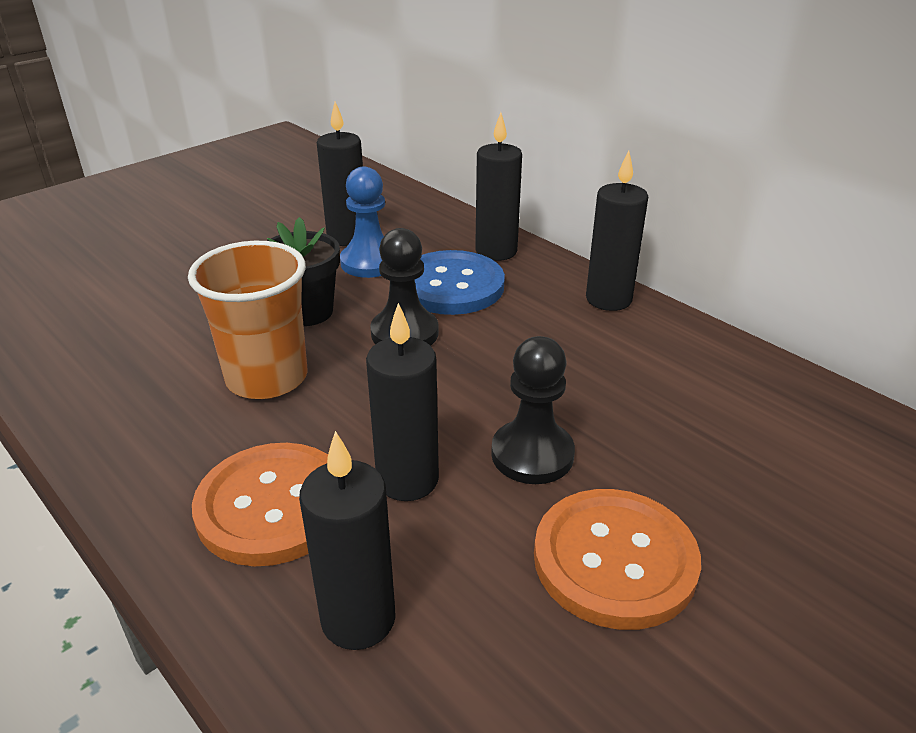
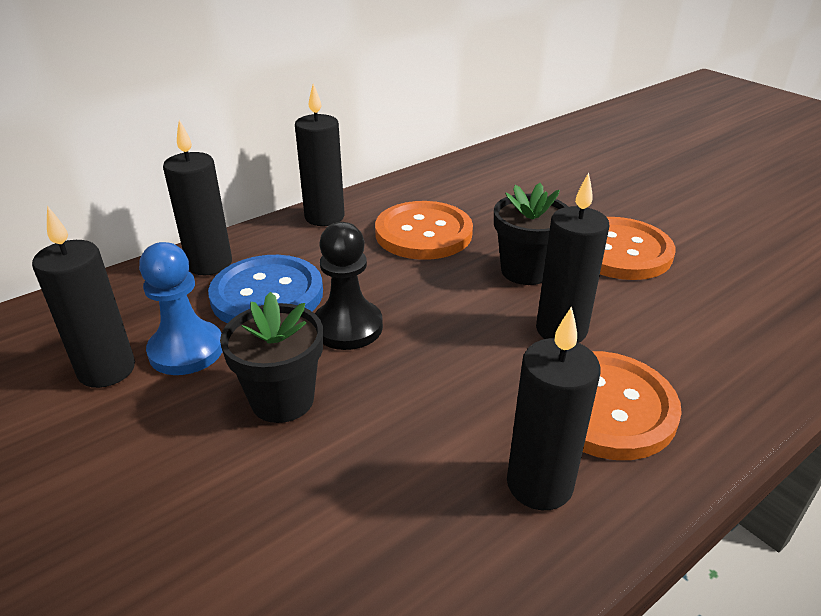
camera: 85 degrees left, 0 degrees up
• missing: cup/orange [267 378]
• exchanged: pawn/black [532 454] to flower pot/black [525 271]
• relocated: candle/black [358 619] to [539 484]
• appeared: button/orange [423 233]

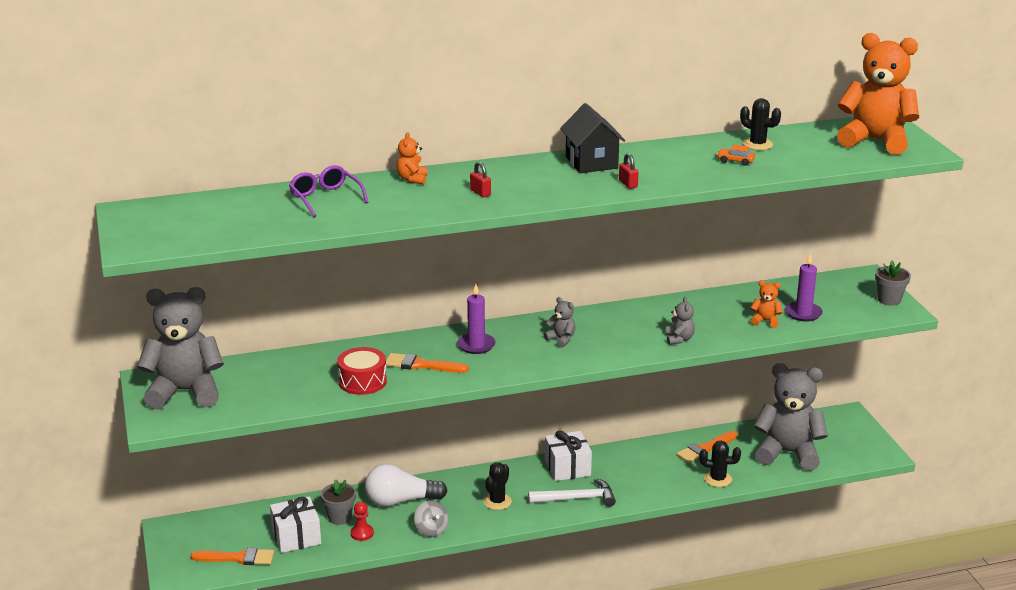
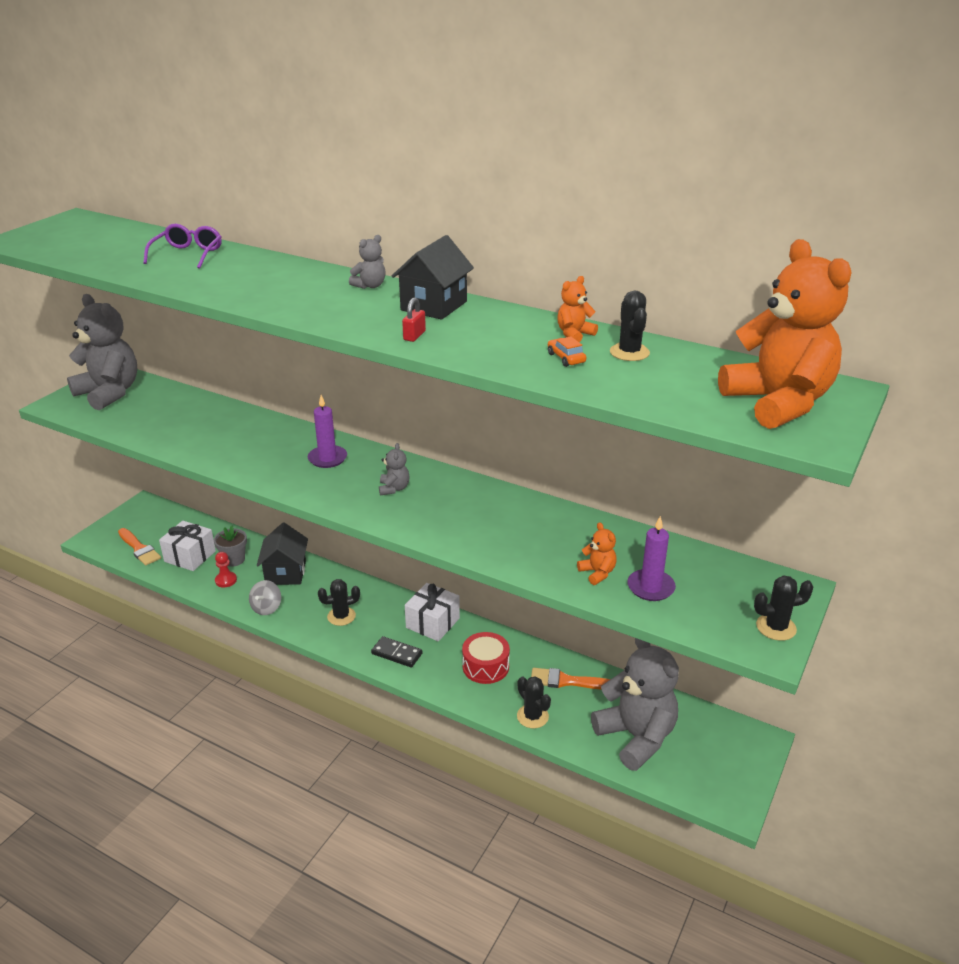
camera: 45 degrees right, 5 degrees up
• relocated: teddy bear/orange [412 179] to [574 334]
• missing: padlock/red [480 193]
• exchanged: flower pot/grey [889 300] to cactus/black [776 627]
• relocated: teddy bear/grey [679 339] to [370 286]
• relocated: drum/red [362 381] to [485 666]
• missing: brush/orange [421 365]
• exchanged: light bulb/white [400 501] to house/black [285 572]
• exchanged: hammer/white [577 499] to domino/black [397 653]

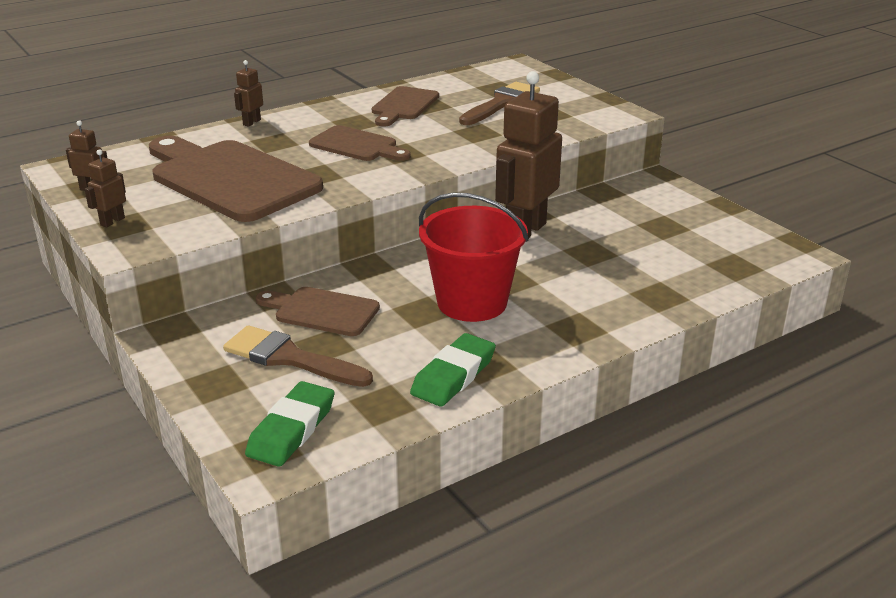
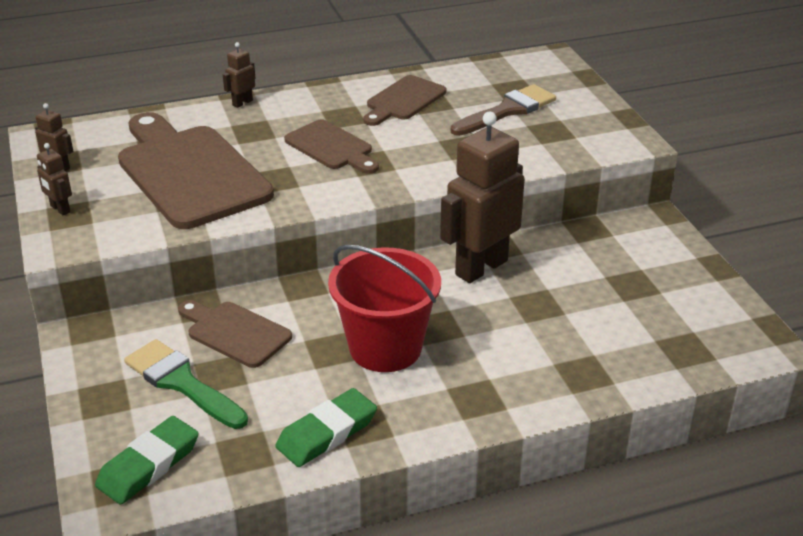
camera: 15 degrees right, 5 degrees up
• spun: robot/brown [112 221] = [60 209] 90 degrees counterclockwise
• colour: brush/brown [290 358] to brush/green [182 383]

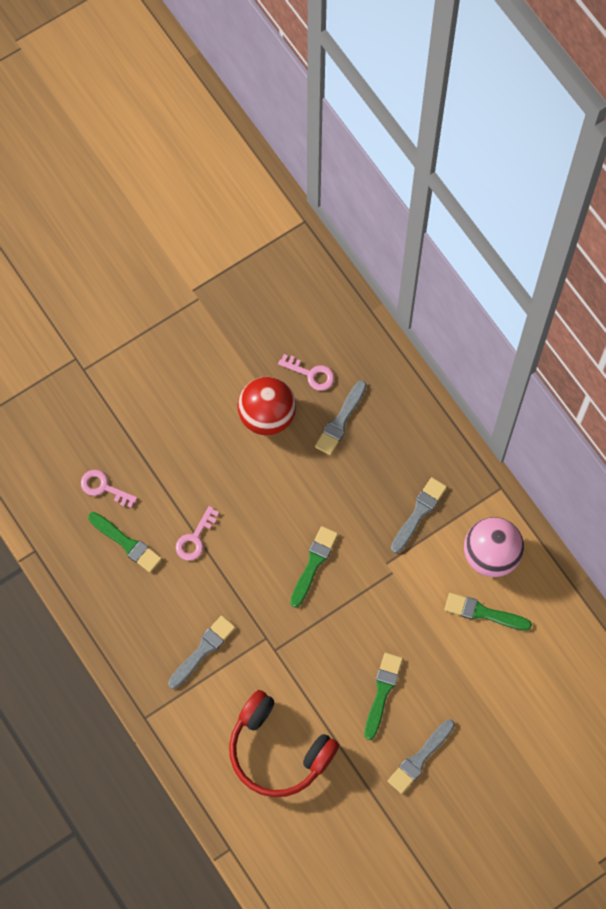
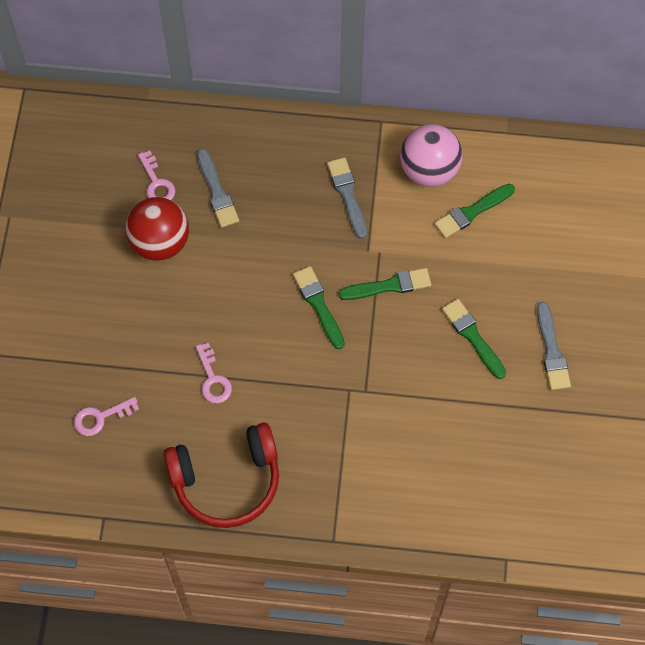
camera: 50 degrees left, 5 degrees down
• spun: key/pink [311 374] = [157 183] 90 degrees clockwise
• relocated: brush/green [127 543] to [389 286]
• missing: brush/grey [203 650]
• relocated: headphones/red [278 751] to [227 481]

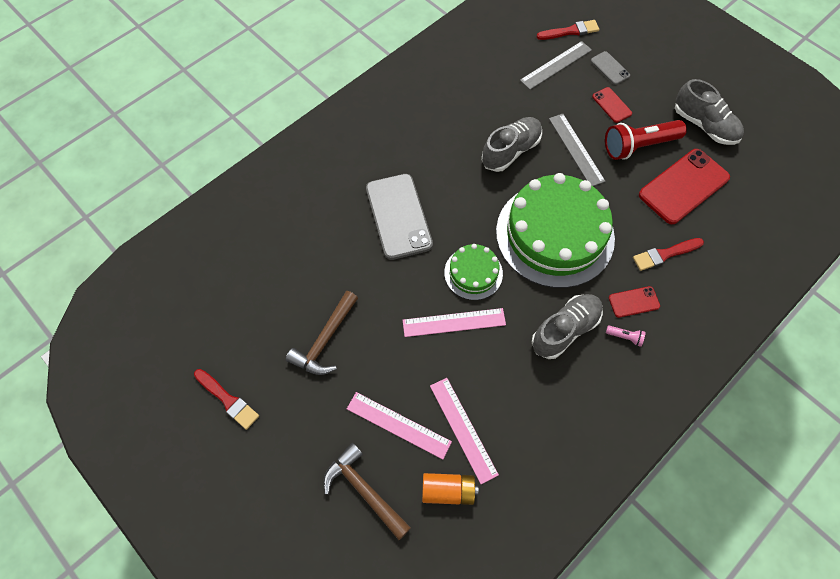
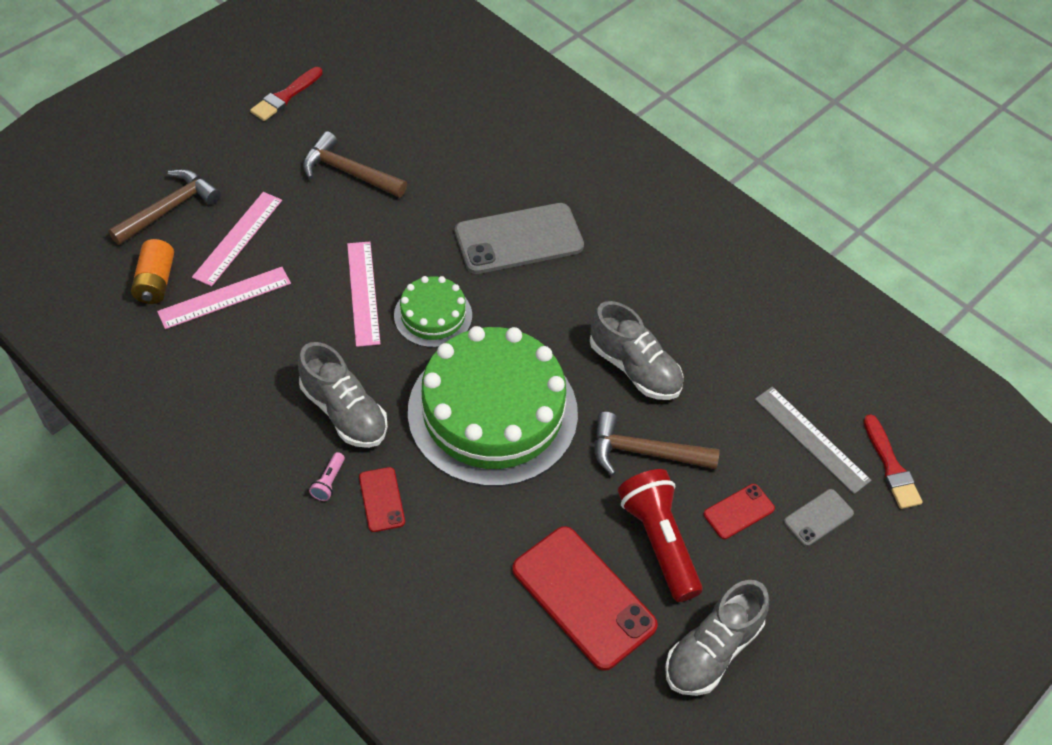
camera: 85 degrees right, 10 degrees down
• exchanged: ruler/grey [576 149] to hammer/brown [644 452]
• missing: brush/red [665 254]

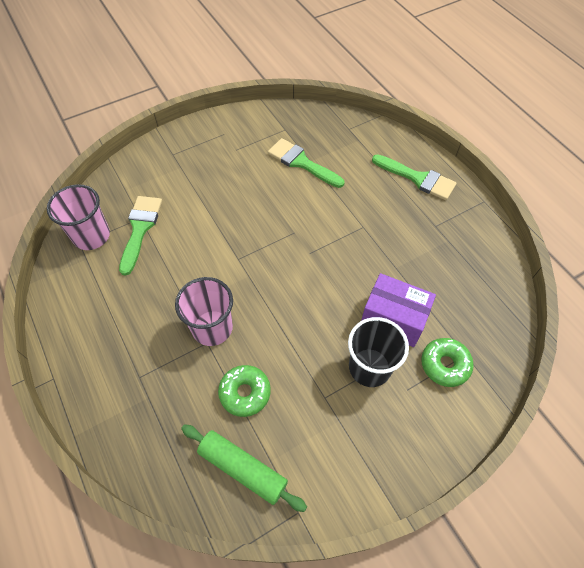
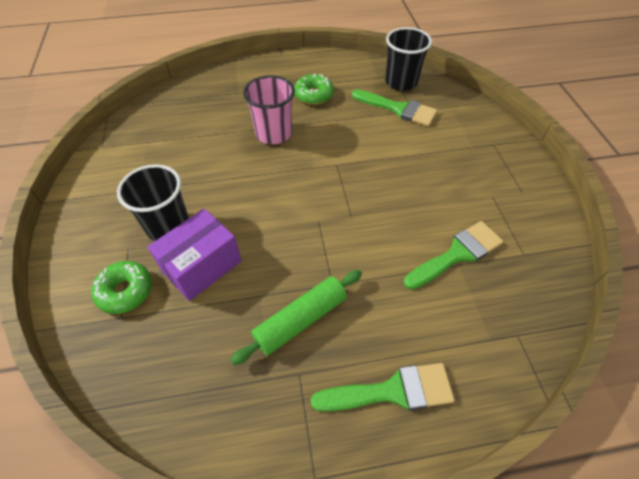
camera: 110 degrees right, 5 degrees down
• spun: brush/green [417 178] = [392 391] 150 degrees counterclockwise
• colour: cup/pink [91 236] to cup/black [401 82]
• relocated: donut/green [245 393] to [314 95]
• relocated: rolling pin/green [243 468] to [301 320]

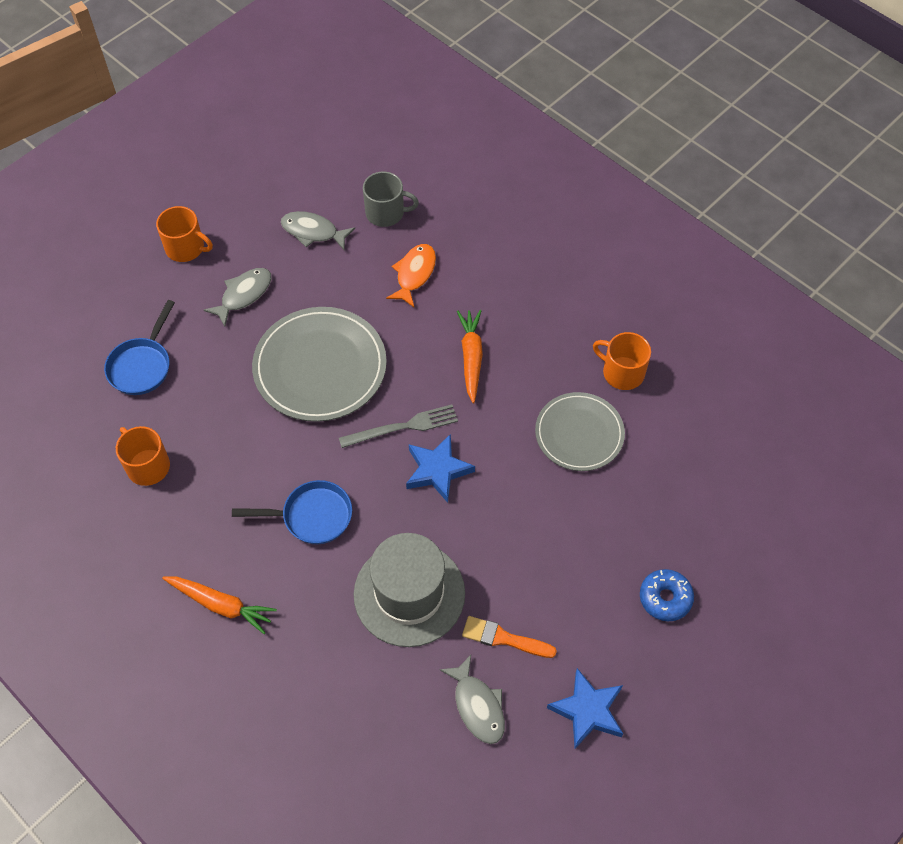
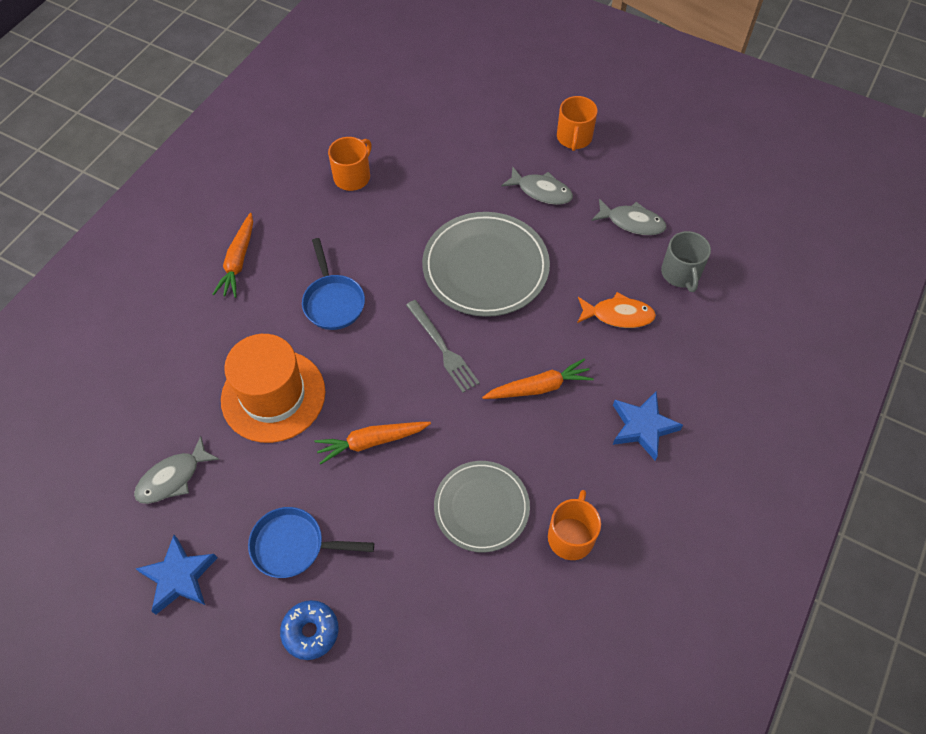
camera: 75 degrees right, 0 degrees up
• spun: fish/grey [313 232] = [632 222] 105 degrees clockwise
• relocated: pan/blue [142 366] to [294 546]
• relocated: star/blue [437 470] to [642 427]
• colour: hat/grey [409 593] to hat/orange [273 395]
• missing: brush/orange [503 638]
• appeared: carrot/orange [371 442]

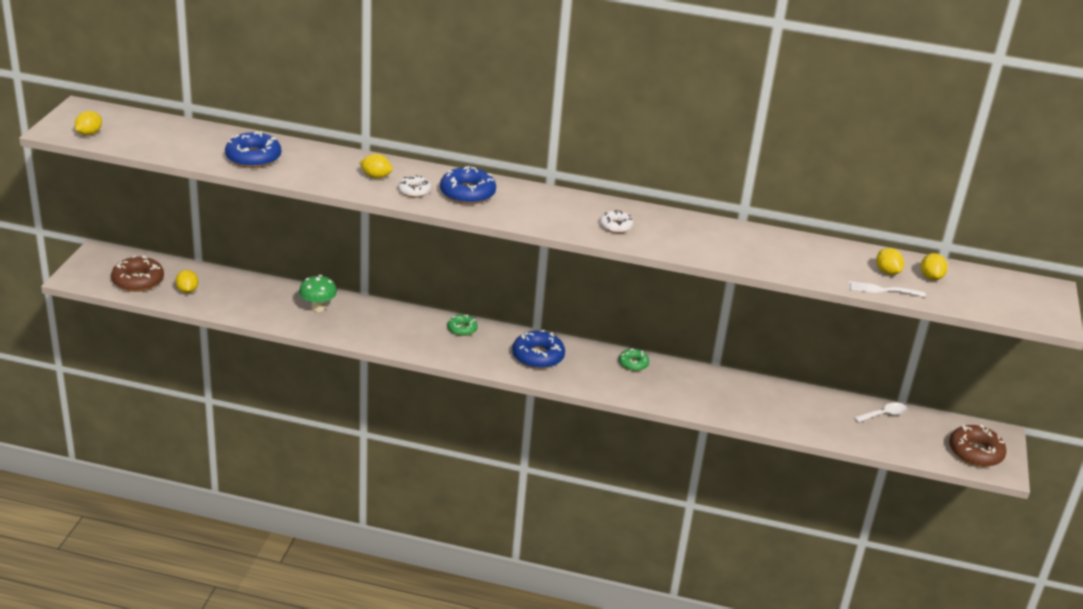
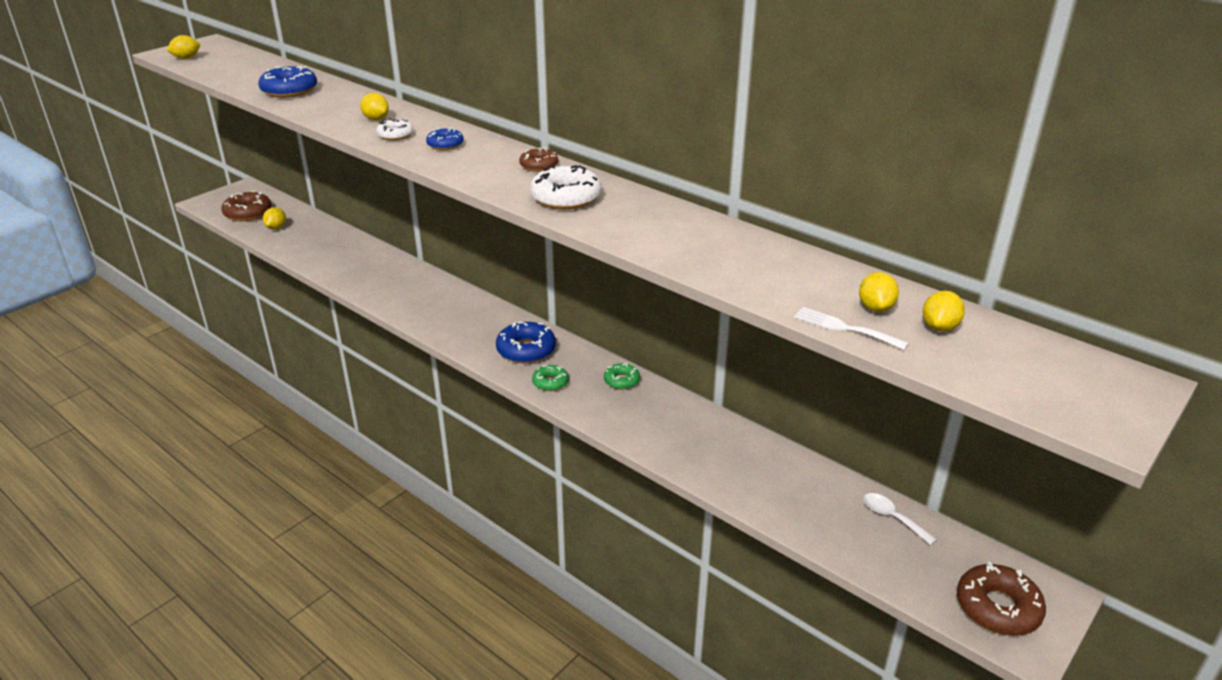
camera: 30 degrees right, 0 degrees up
• size: donut/blue [467 193] = [445 144] x0.58
• size: donut/white [616 226] = [566 197] x1.72
• missing: mushroom/green [318 308]
• relocated: donut/green [462 329] to [550 382]
• spun: spoon/white [883 414] = [892 518] 135 degrees counterclockwise
• appeared: donut/brown [539 165]

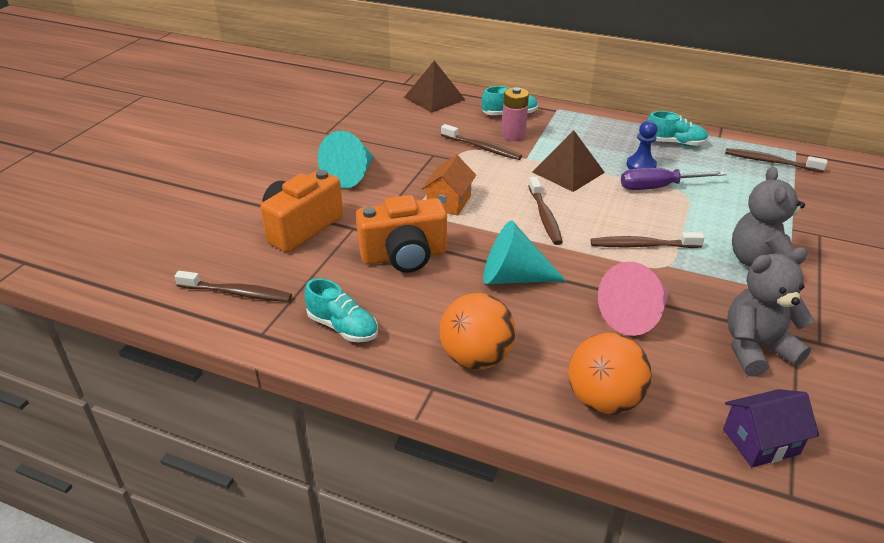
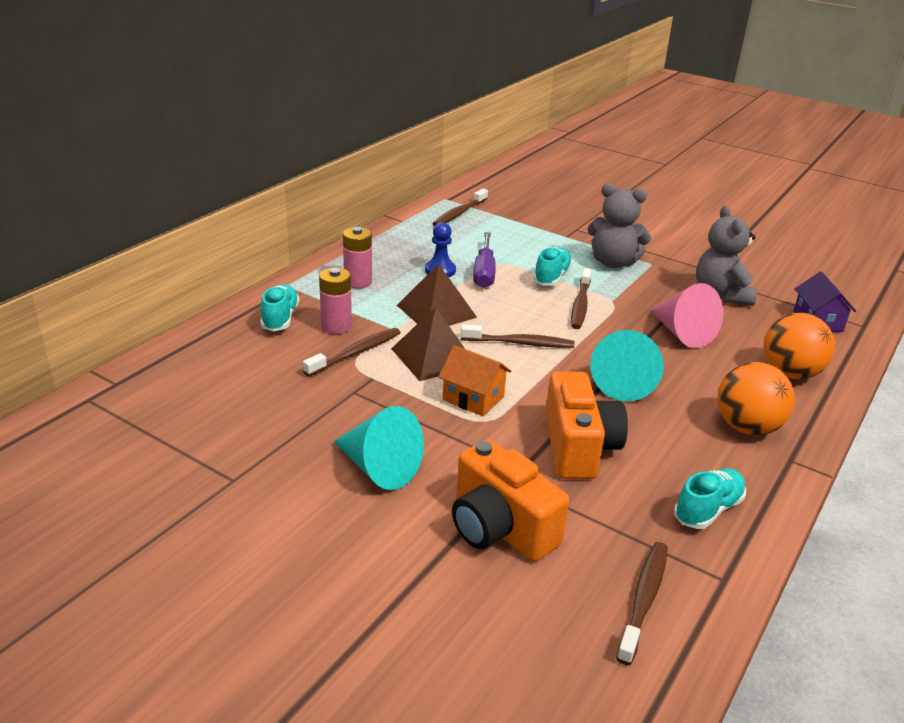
camera: 80 degrees left, 5 degrees down
• relocated: pyramid/brown [434 98] to [433 357]
• relocated: shoe/turquoise [674 143] to [552 277]
• appeared: battery/pink [358 282]

